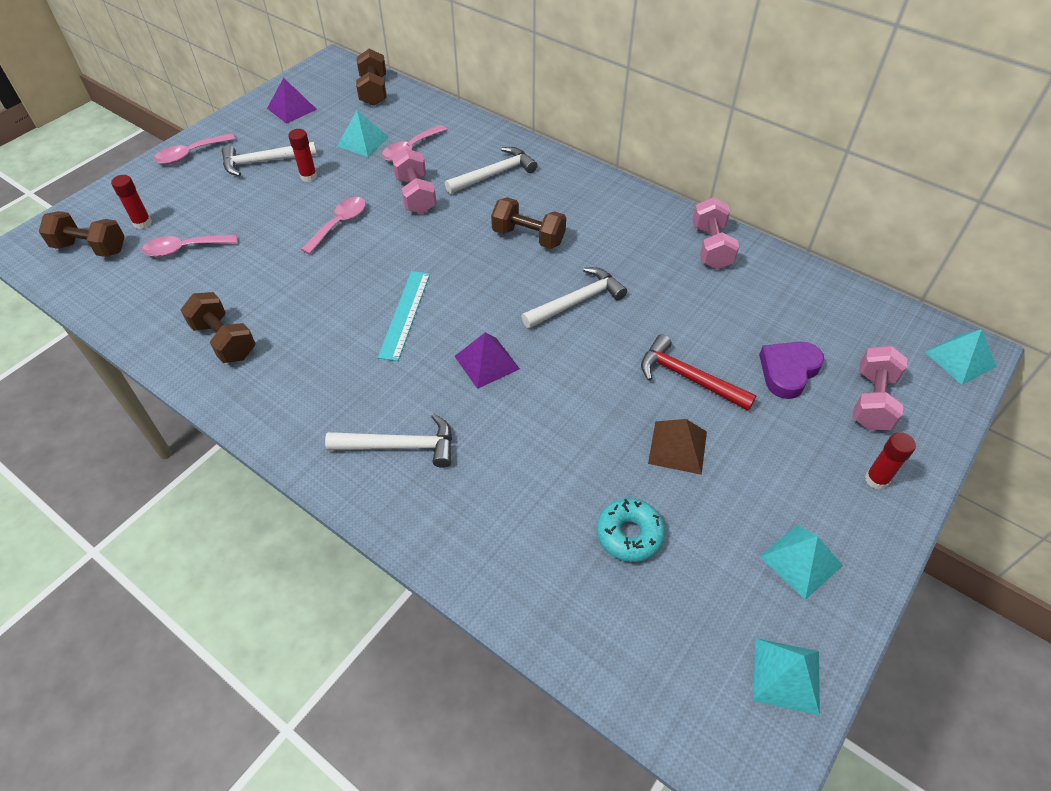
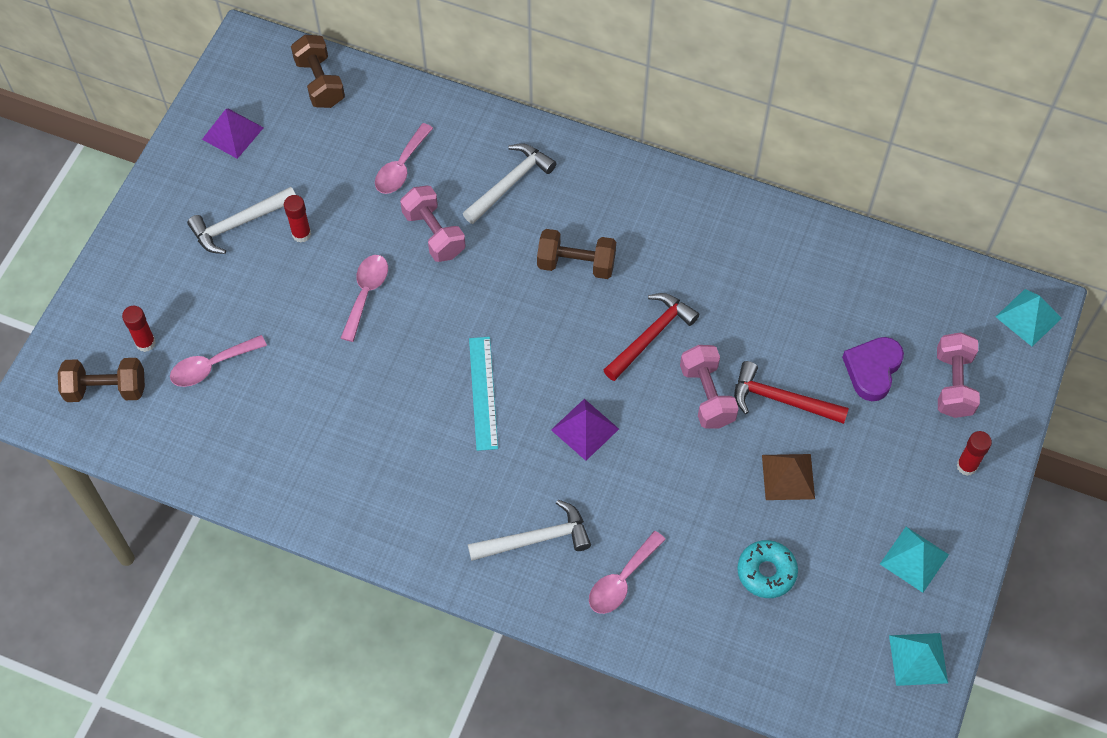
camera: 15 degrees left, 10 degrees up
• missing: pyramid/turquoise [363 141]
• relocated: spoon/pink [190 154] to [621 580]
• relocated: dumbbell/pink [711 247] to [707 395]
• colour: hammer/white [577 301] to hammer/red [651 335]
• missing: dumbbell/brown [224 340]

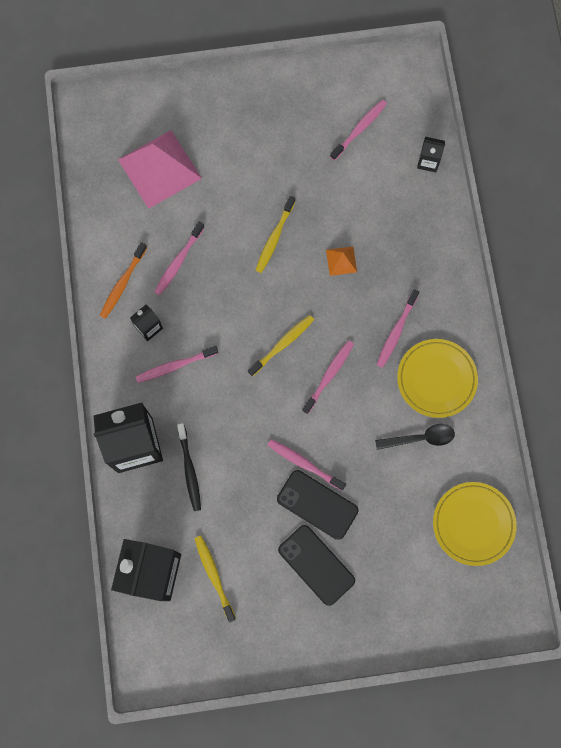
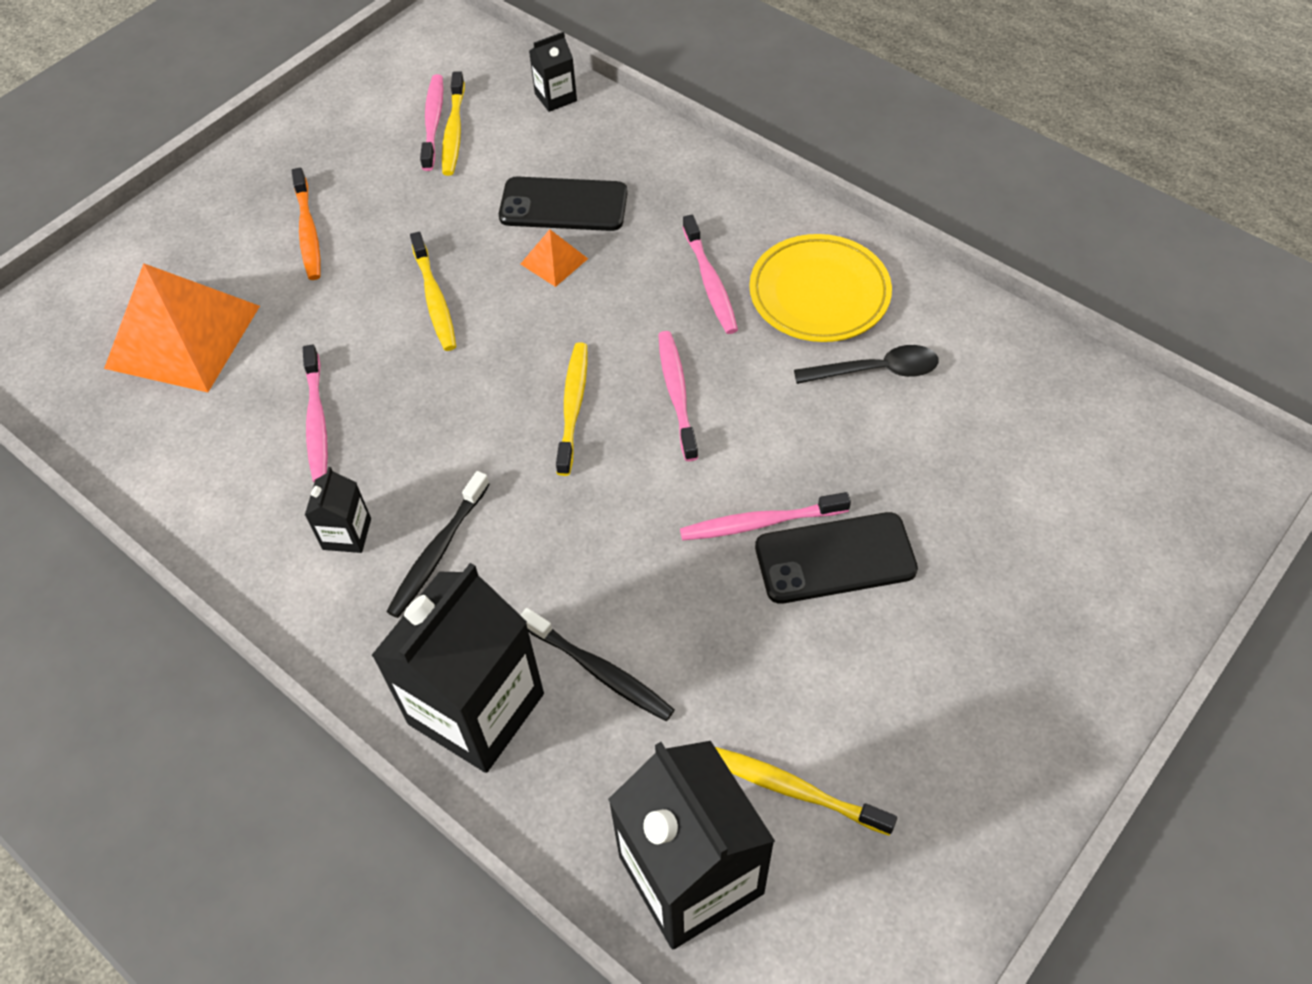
camera: 40 degrees left, 20 degrees down
• colour: pyramid/pink [159 169] to pyramid/orange [183 337]
• relocated: toothbrush/orange [122 283] to [308 232]
• colour: toothbrush/pink [175 366] to toothbrush/black [438 551]
• spun: spoon/black [420 438] = [876 371] 45 degrees clockwise
• missing: plate/yellow [473 524]
• relocated: phone/black [316 565] to [563 205]
• appeared: toothbrush/yellow [454 131]

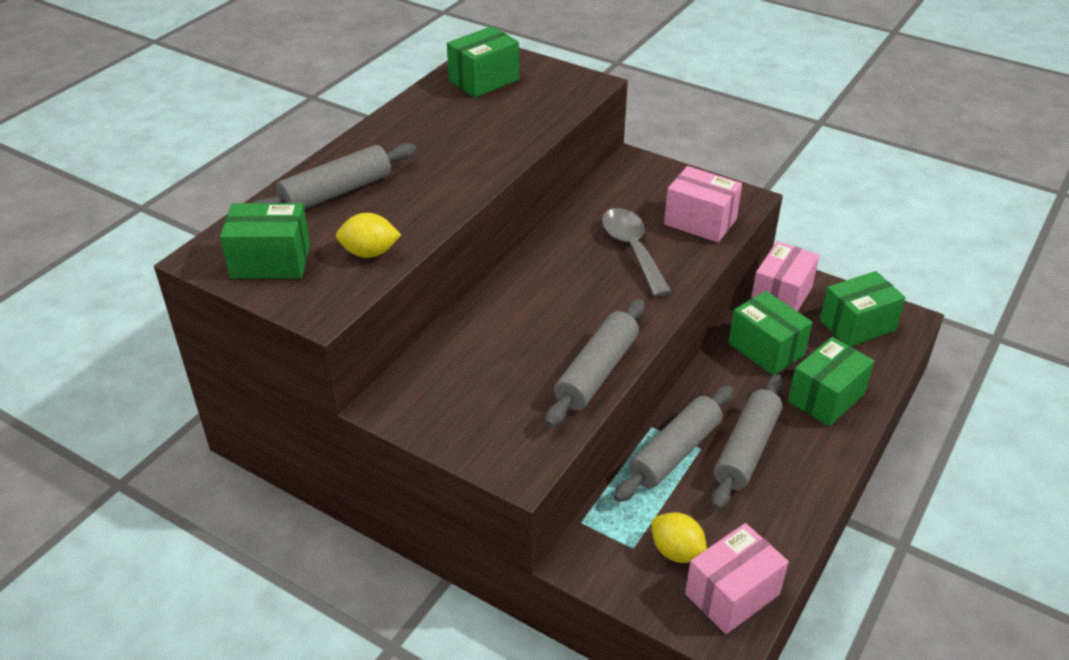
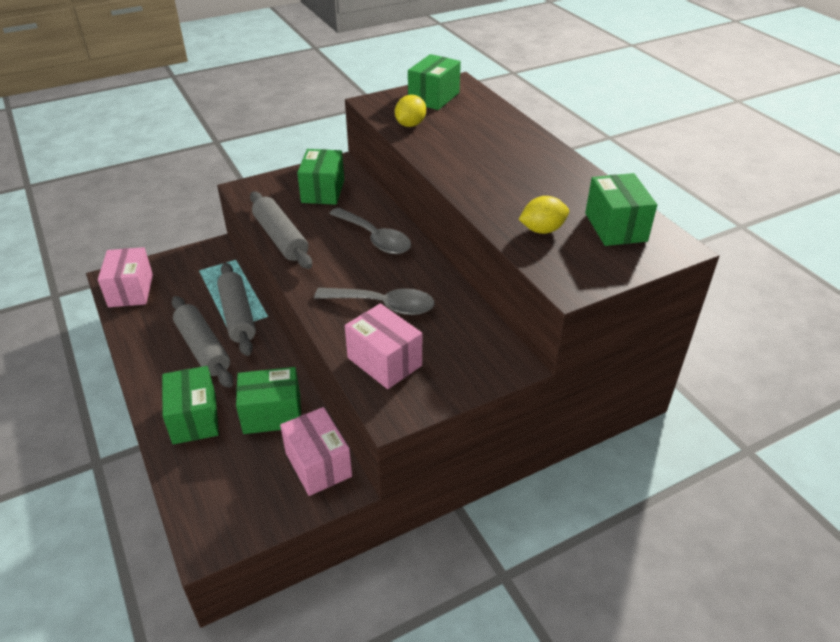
camera: 120 degrees right, 0 degrees up
• missing: rolling pin/grey [336 192]
• spun: box/pink [700 222] = [384 361] 75 degrees clockwise
• relocated: box/green [857 325] to [323 191]
• relocated: lemon/yellow [677 552] to [542 230]
• appeared: spoon/grey [374 238]

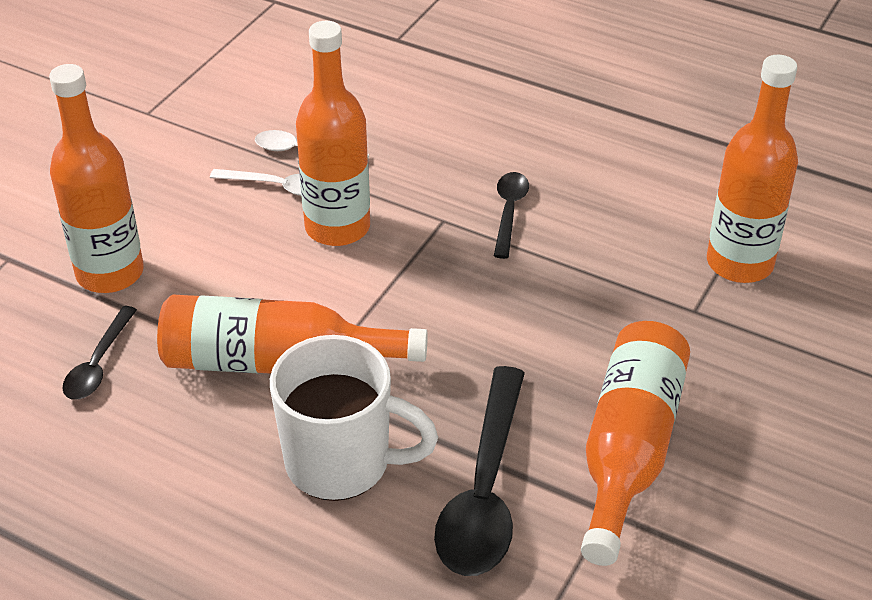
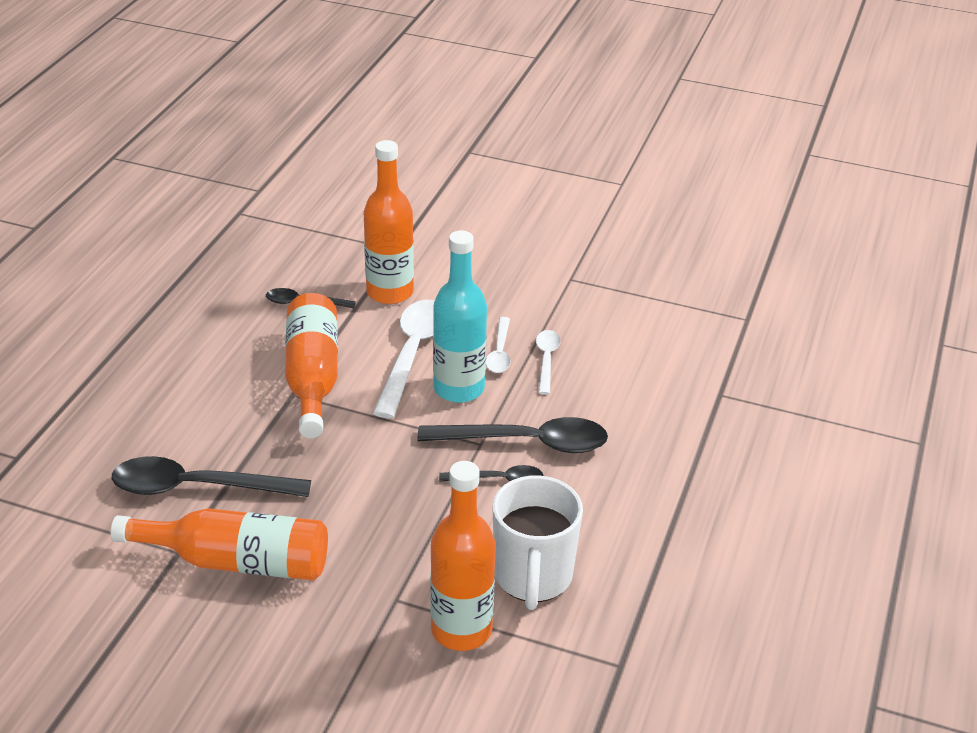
camera: 80 degrees right, 5 degrees down
• colour: bottle/orange [337 227] to bottle/turquoise [459 388]
• relocated: mug/white [341 463] to [533 577]
• appeared: spoon/white [412 354]
• appeared: spoon/black [526 442]

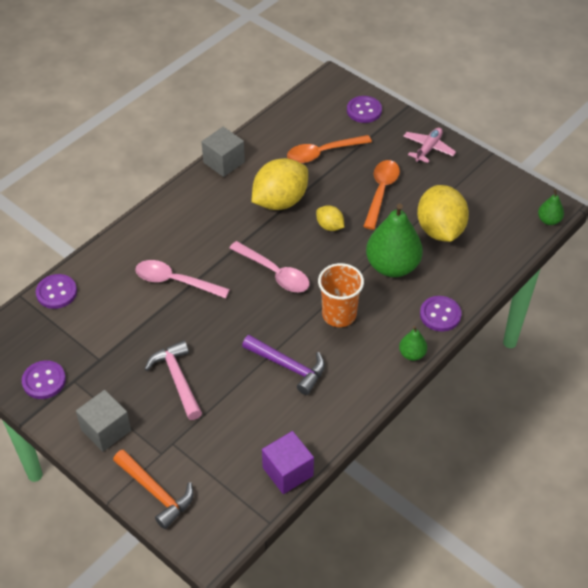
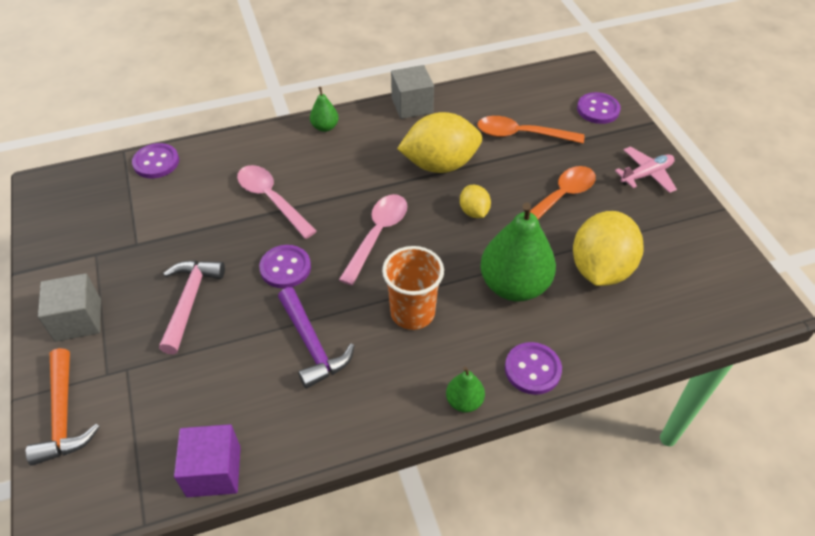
camera: 30 degrees right, 0 degrees up
• relocated: pear/green [549 220] to [325 127]
• spun: spoon/pink [274 273] = [377 235] 135 degrees counterclockwise
• relocated: button/purple [44 381] to [285 268]

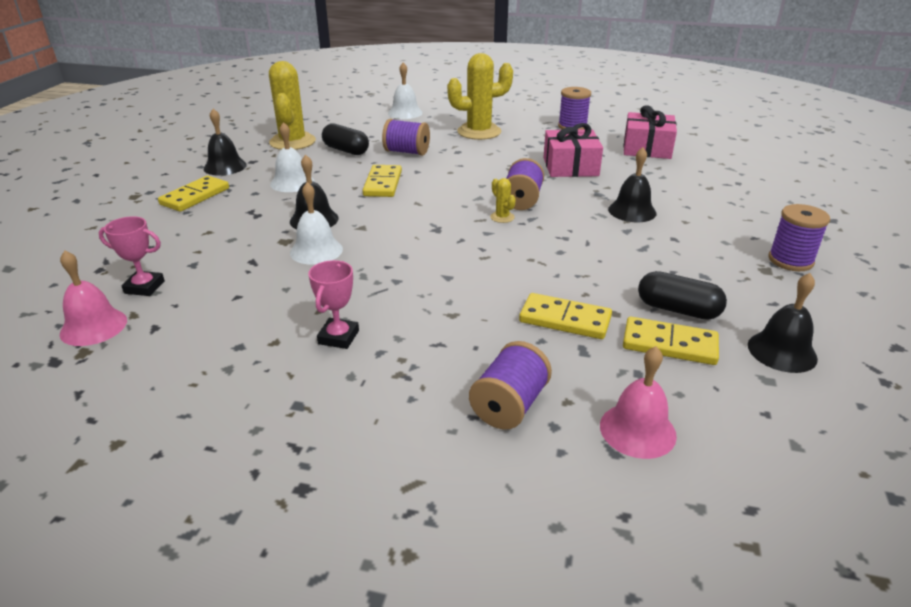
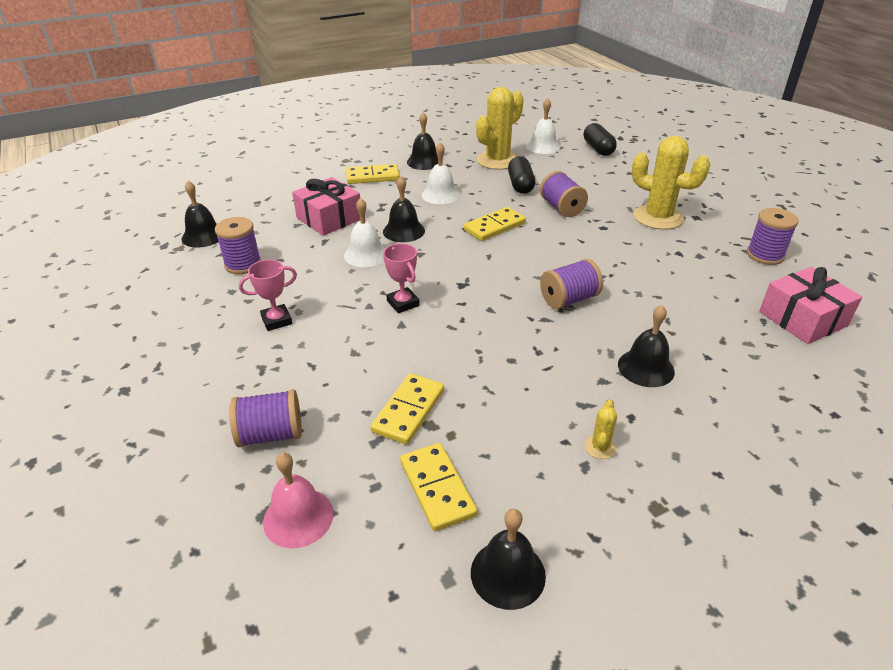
camera: 50 degrees right, 5 degrees up
• relocated: bell/white [405 113] to [543 146]
• relocated: gift/pink [570 167] to [329 218]
• relocated: cactus/yellow [502 217] to [600 447]
• relocated: spool/purple [790 260] to [243 264]
• relocated: trophy/pink [144 287] to [403 303]
• colour: bell/pink [93 326] to bell/black [203 236]
• relocated: capsule/black [677 310] to [598 149]
• spun: domino/yellow [565 320] = [408 411] 45 degrees clockwise

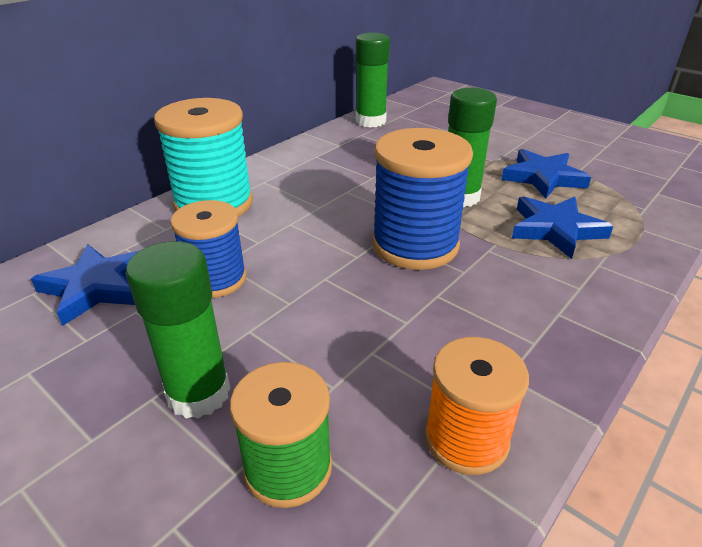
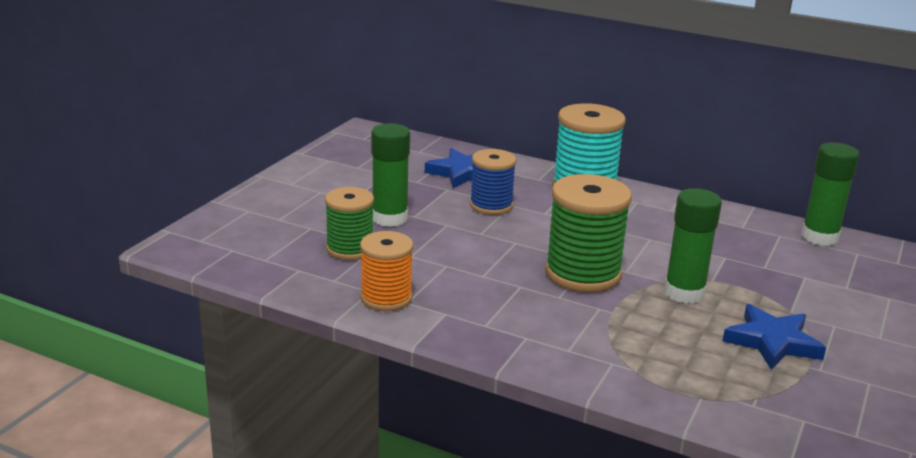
camera: 75 degrees right, 10 degrees down
• colour: spool/blue [415 245] to spool/green [583 274]
• missing: star/blue [555 229]

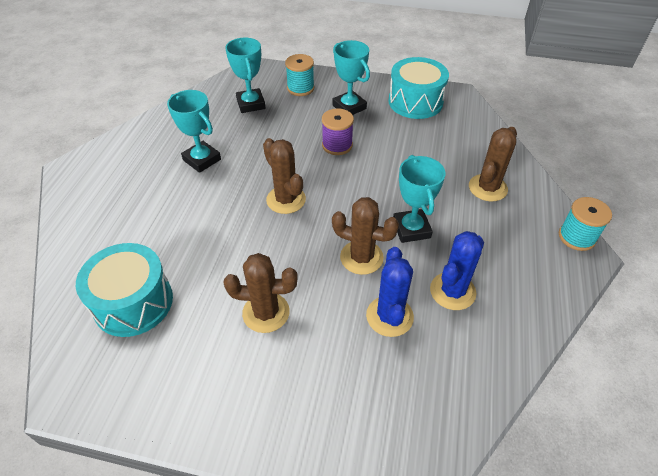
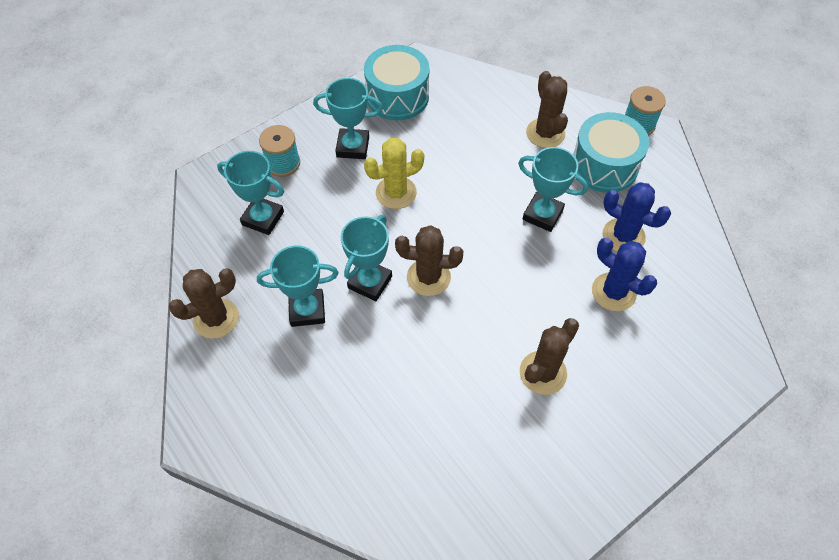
camera: 50 degrees left, 10 degrees up
• exchanged: spool/purple [337 145] to cactus/yellow [396 193]
• relocated: cactus/brown [361 257] to [216 318]
• spun: cactus/blue [452 291] = [623 236] 45 degrees counterclockwise
• relocated: drum/turquoise [133 302] to [604 165]
• appeared: trophy/turquoise [370 282]

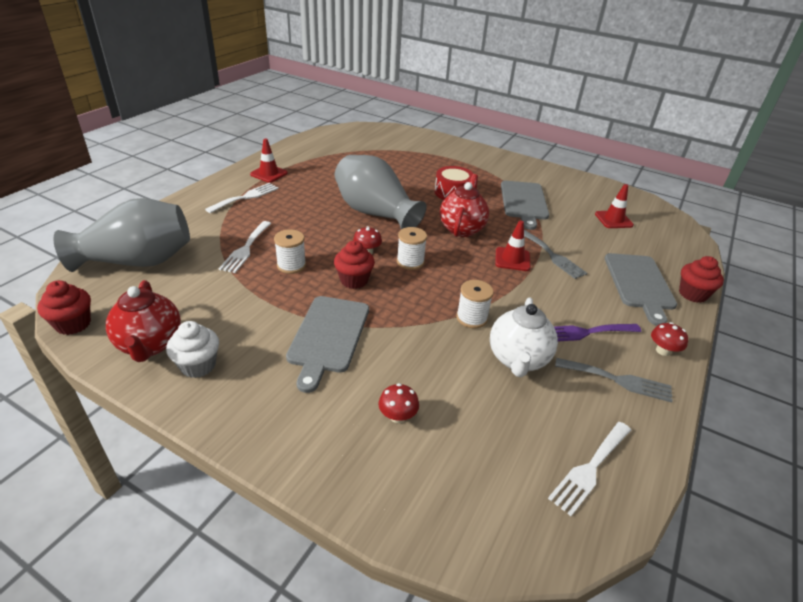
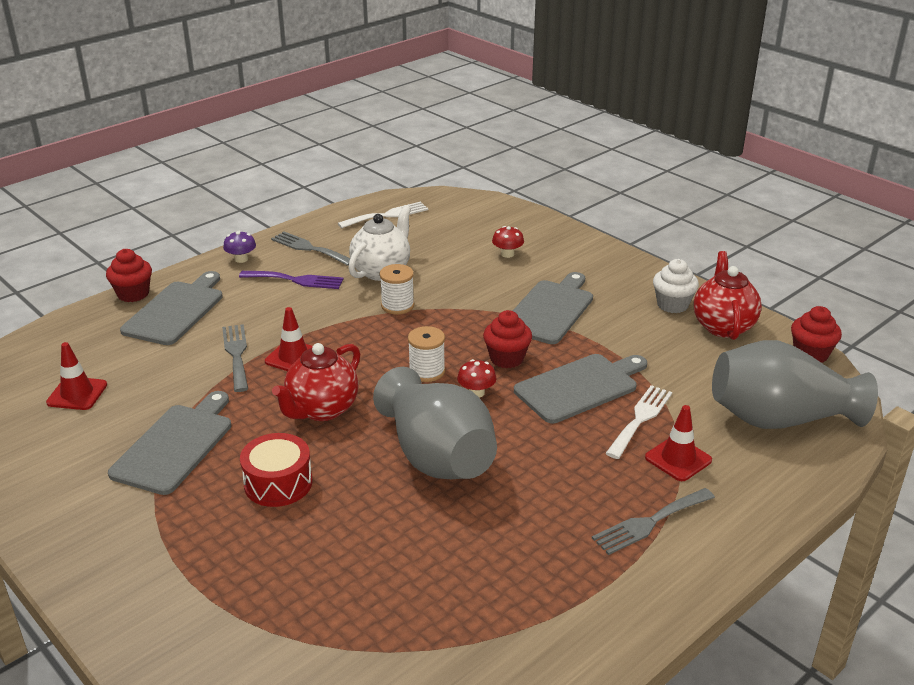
camera: 160 degrees left, 5 degrees down
• relocated: traffic cone/red [269 174] to [678 459]
• colour: fork/white [246 197] to fork/grey [650 522]
• exchanged: spool/white [291 265] to cutting board/grey [580 387]
• colour: mushroom/red [663 350] to mushroom/purple [241 259]

